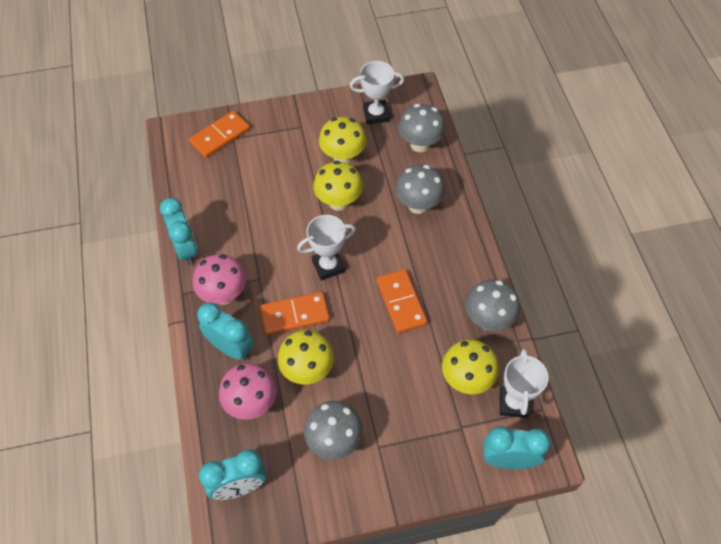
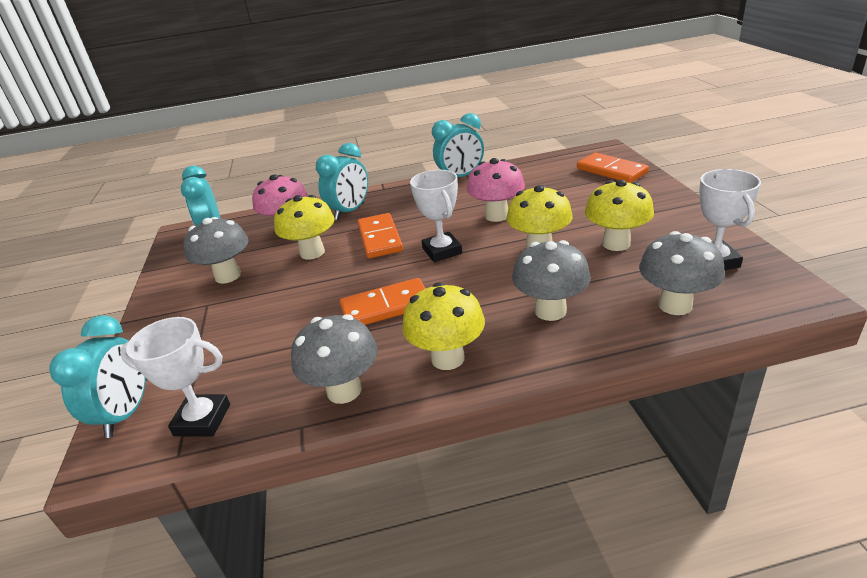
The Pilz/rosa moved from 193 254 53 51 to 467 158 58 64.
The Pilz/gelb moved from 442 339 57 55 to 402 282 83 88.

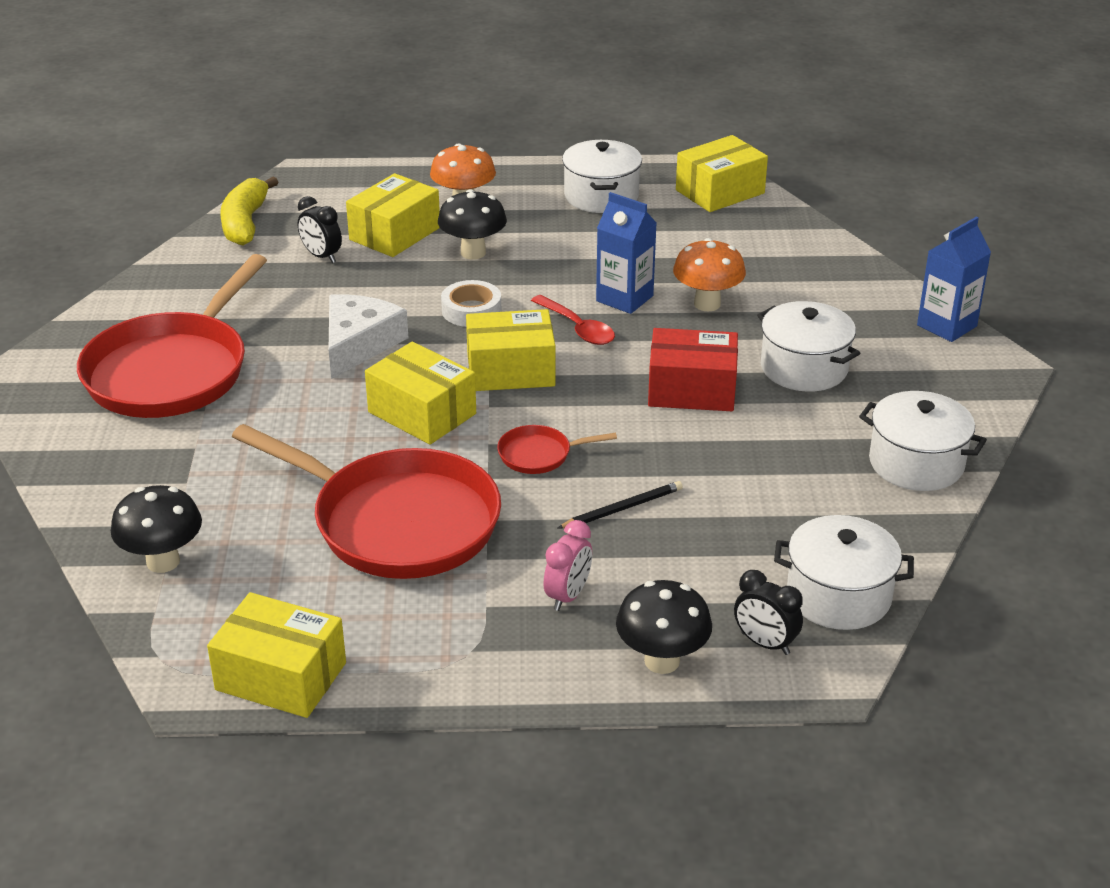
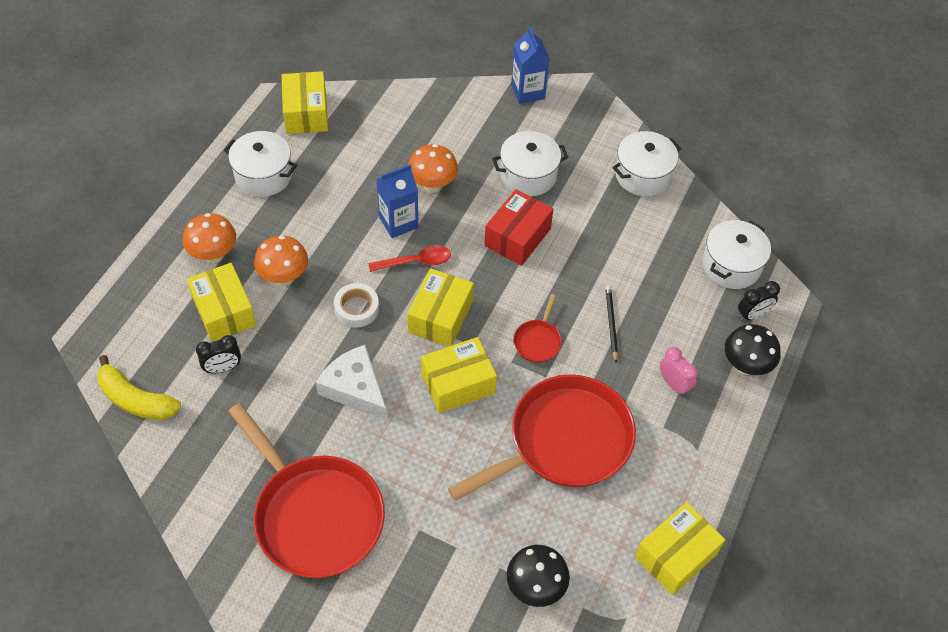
The Pilz/schwarz at 438 189 69 71 became the Pilz/orange at 254 235 54 51.

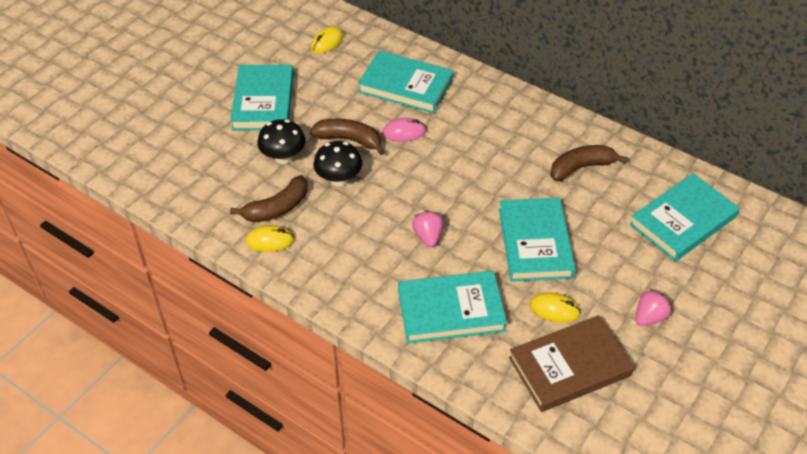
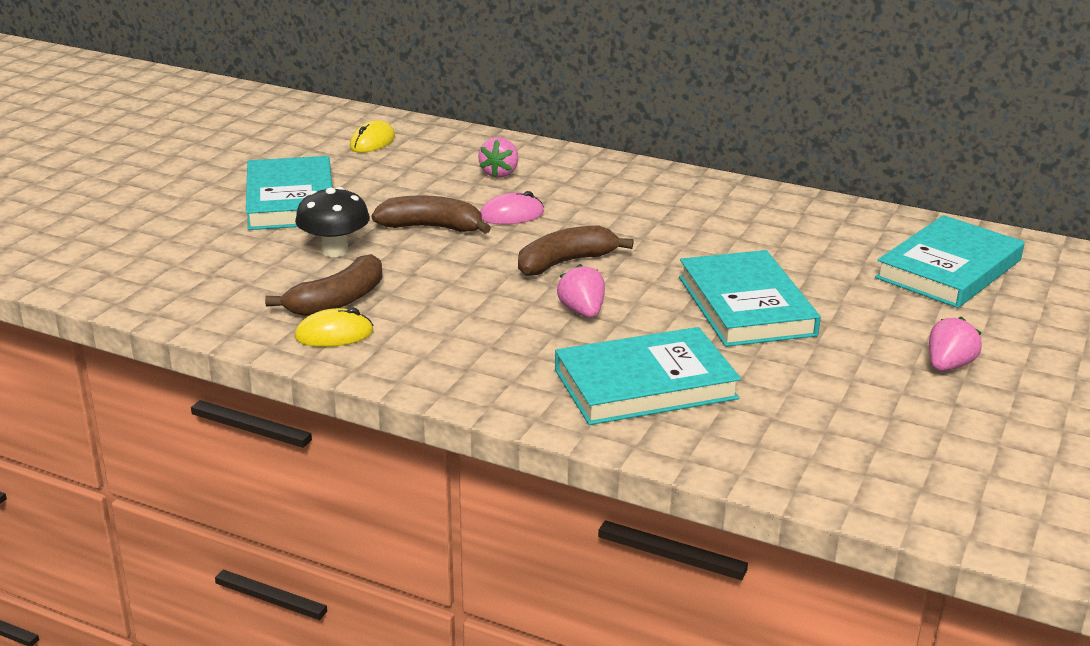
The Pilz/schwarz at 314 141 48 45 disappeared.
The Buch/türkis at 358 50 95 64 was replaced by the Erdbeere/rosa at 478 137 40 41.
The Buch/braun at 509 315 125 97 disappeared.
The Computermaus/gelb at 529 293 52 29 disappeared.
The Banane/braun moved from 550 145 78 36 to 518 226 116 50.

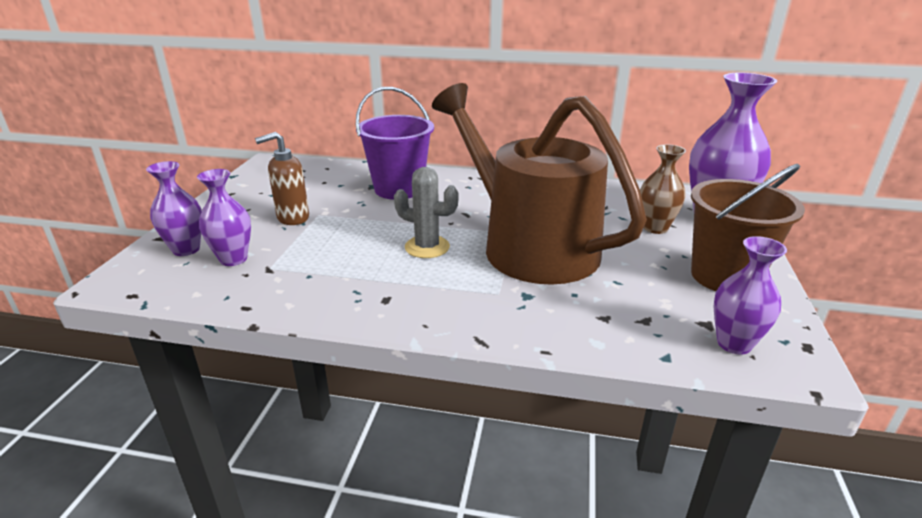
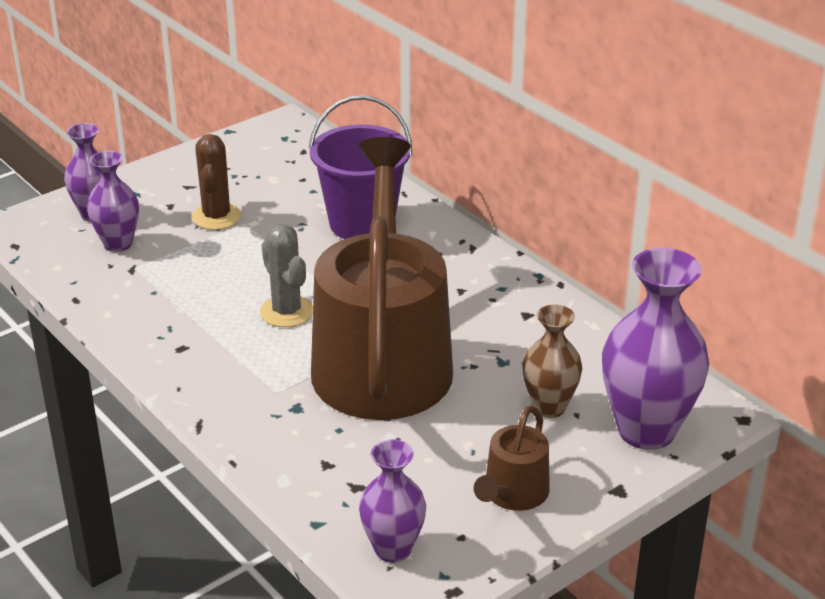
The Seifenspender/braun at 255 132 54 93 was replaced by the Kaktus/braun at 192 134 49 96.
The Eimer/braun at 691 164 114 127 was replaced by the Gießkanne/braun at 474 405 76 106.

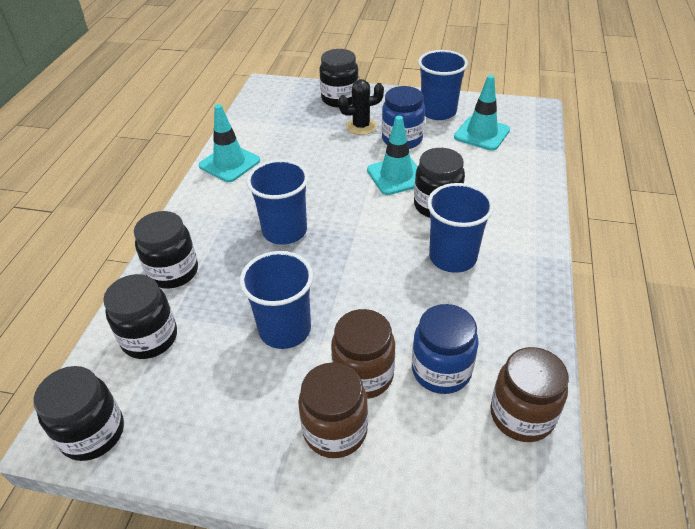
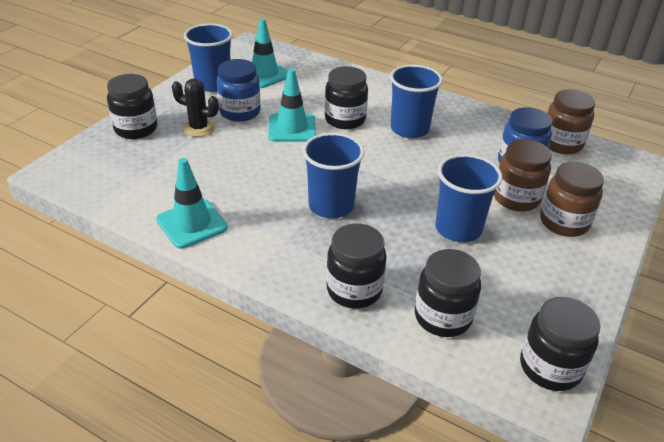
The Kaktus/schwarz at 338 79 46 56 turned 75 degrees counterclockwise.

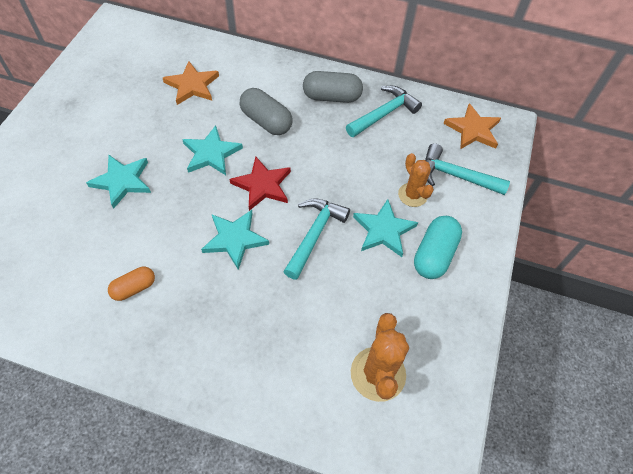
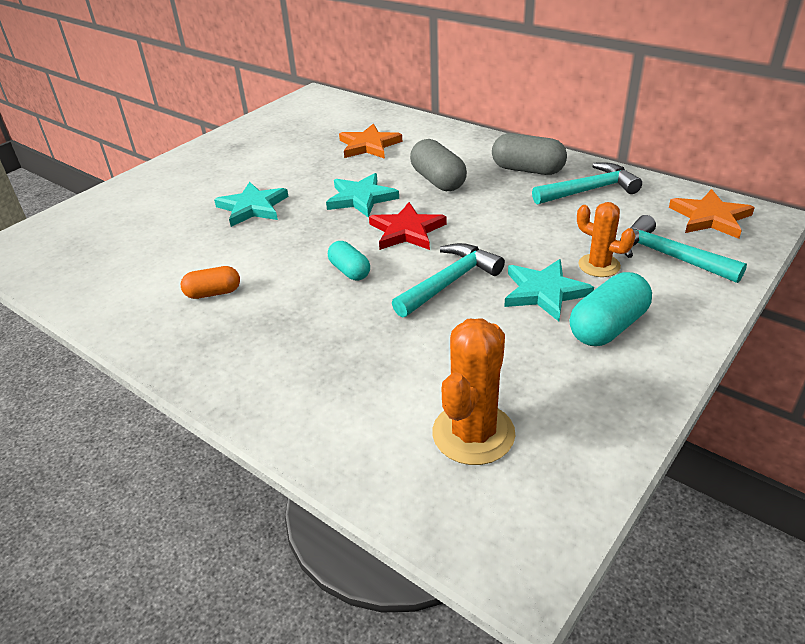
The Stern/türkis at 201 210 68 60 was replaced by the Kapsel/türkis at 328 241 42 39.
The Kaktus/orange at 398 153 36 54 turned 45 degrees counterclockwise.

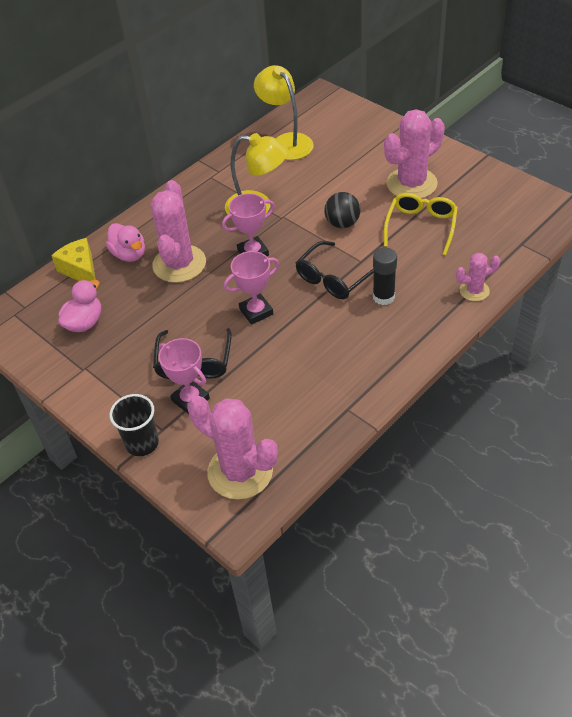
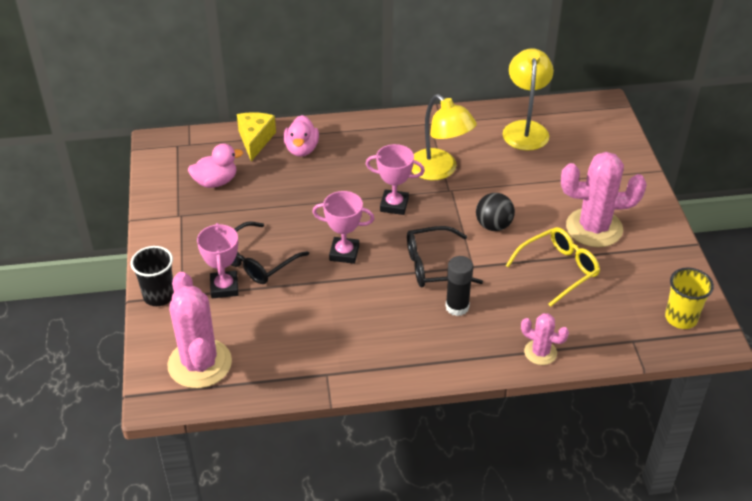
The Kaktus/rosa at 150 180 56 103 disappeared.
The Becher/gelb at 665 268 49 61 appeared.

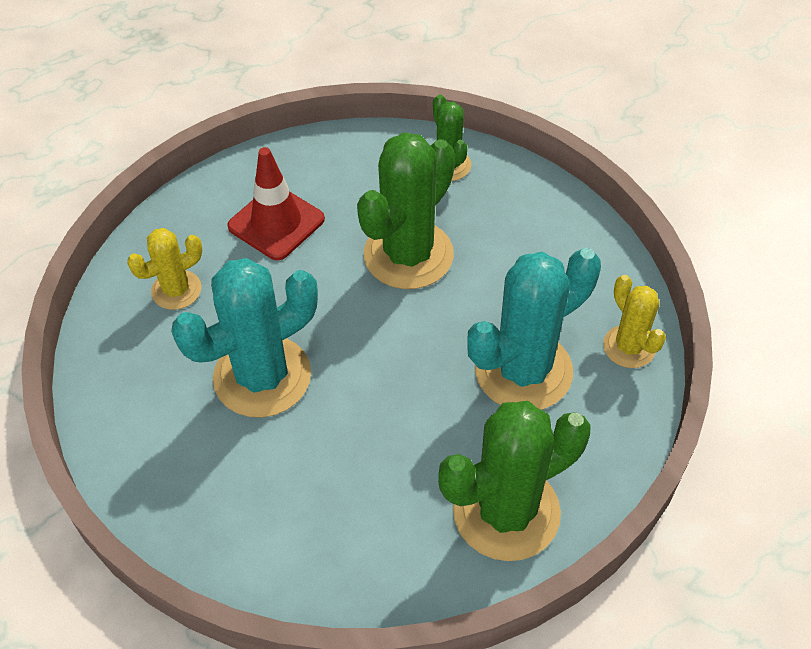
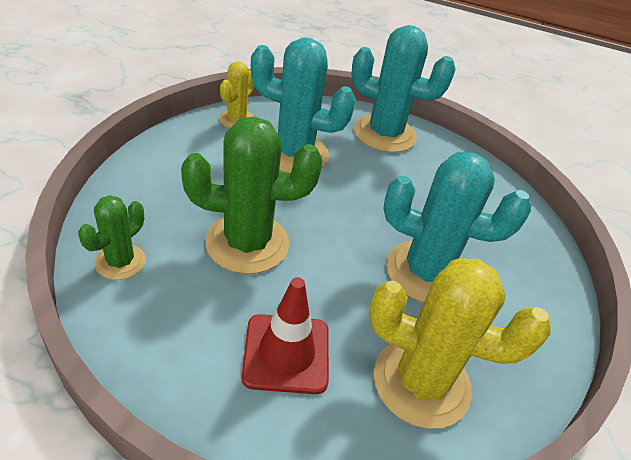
The Kaktus/gelb at 127 228 75 82 changed to 1.84 times the size.
The Kaktus/grün at 438 401 153 160 became the Kaktus/türkis at 351 25 105 128.

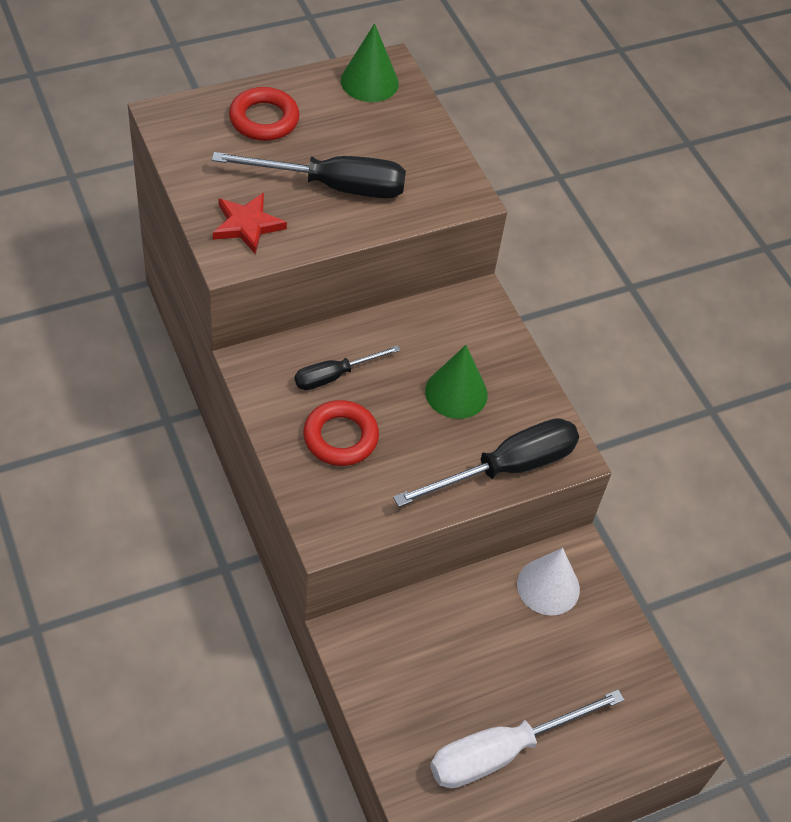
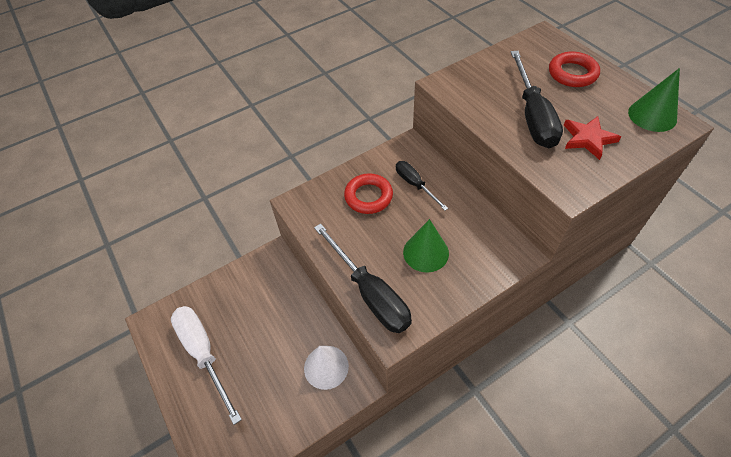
The Stern/rot moved from 213 193 74 62 to 564 116 57 44.

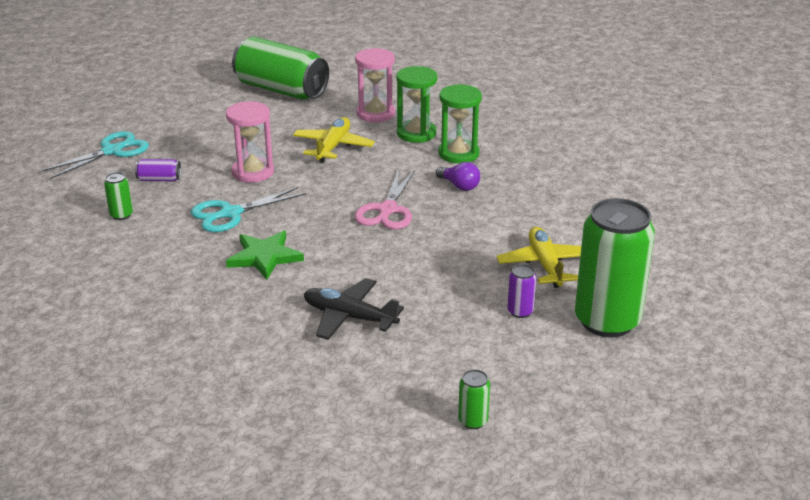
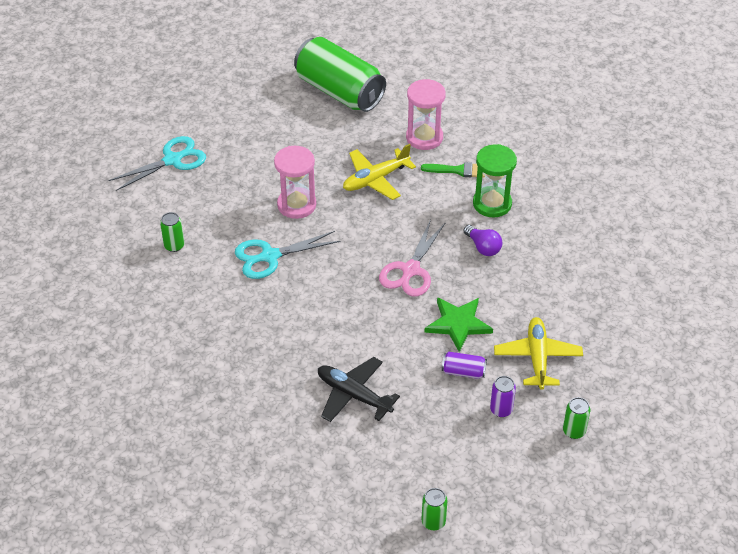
The Dose/lila moved from 135 159 46 22 to 442 351 45 28.
The Stern/grün moved from 226 231 78 49 to 424 297 69 55.
The Flugzeug/gelb at 293 117 82 46 turned 150 degrees counterclockwise.
The Sanduhr/grün at 397 66 40 77 was replaced by the Pinsel/grün at 421 162 64 16.
The Dose/grün at 575 198 80 139 changed to 0.40 times the size.

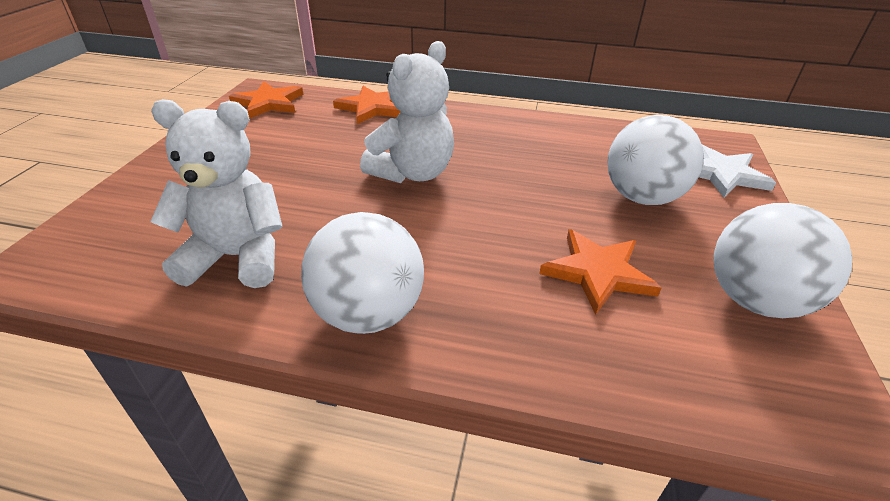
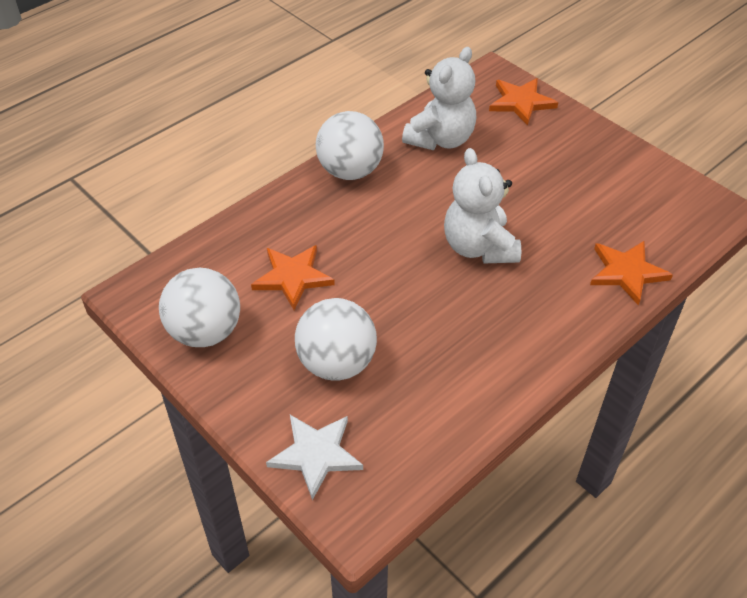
The Stern/orange moved from 229 82 74 37 to 489 78 69 48.

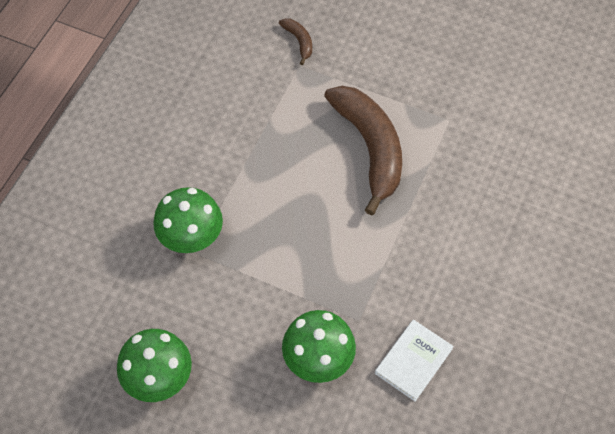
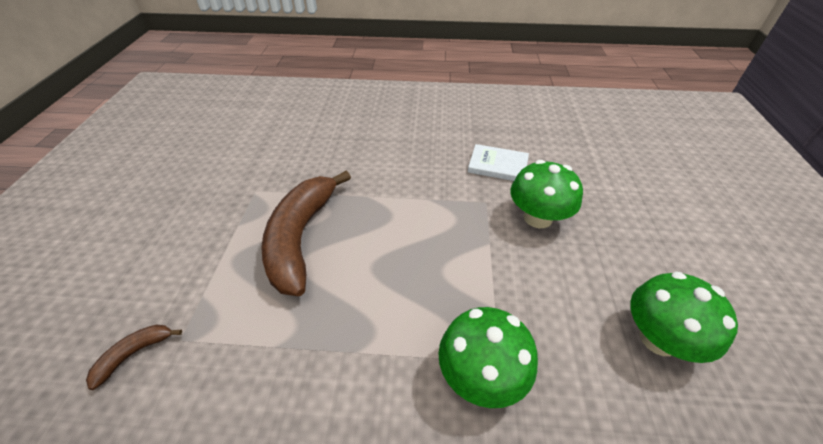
The Banane/braun at 324 86 78 129 turned 45 degrees counterclockwise.

